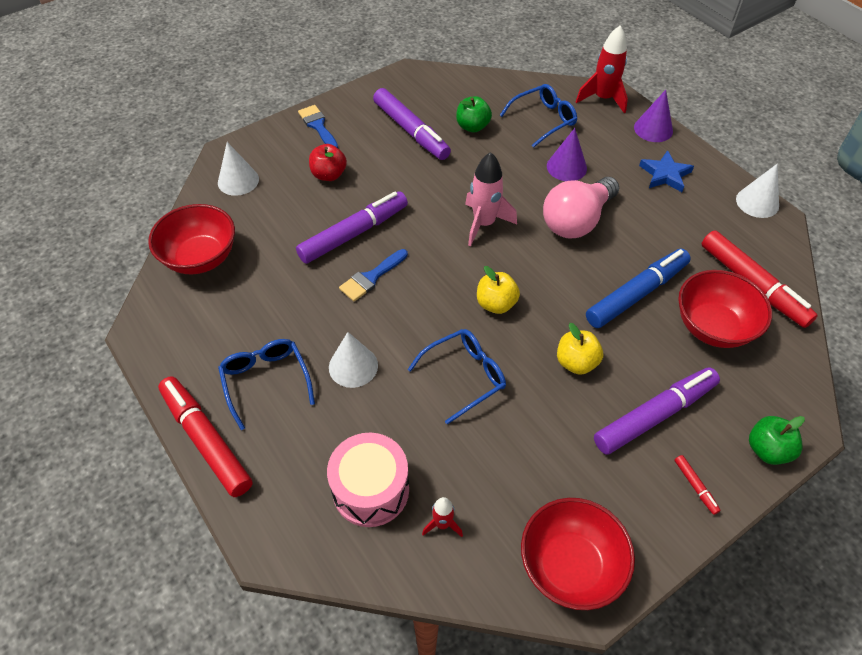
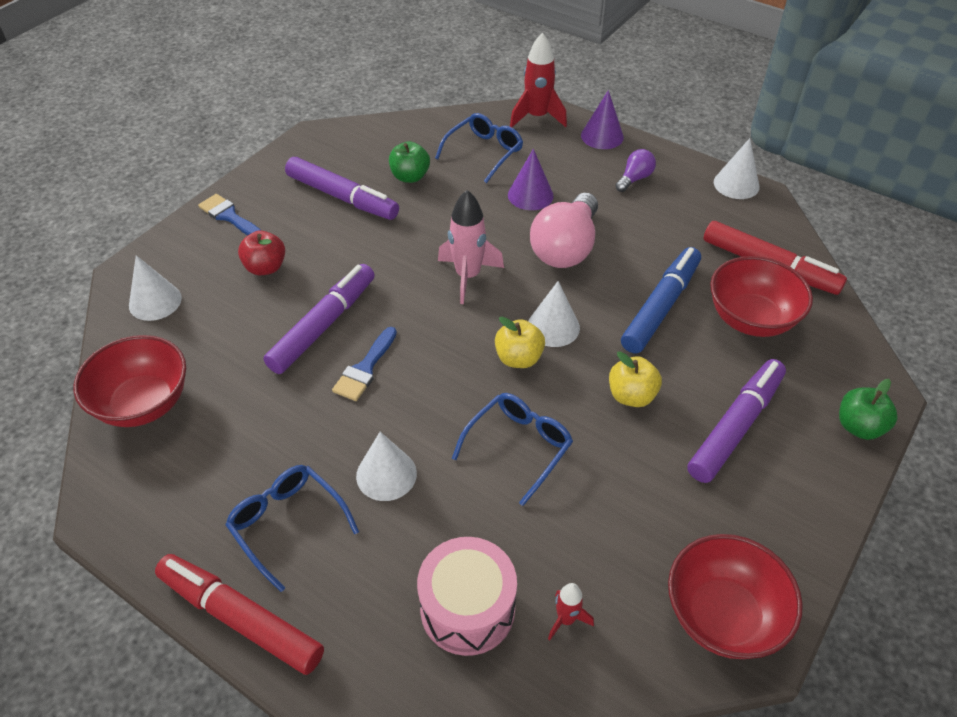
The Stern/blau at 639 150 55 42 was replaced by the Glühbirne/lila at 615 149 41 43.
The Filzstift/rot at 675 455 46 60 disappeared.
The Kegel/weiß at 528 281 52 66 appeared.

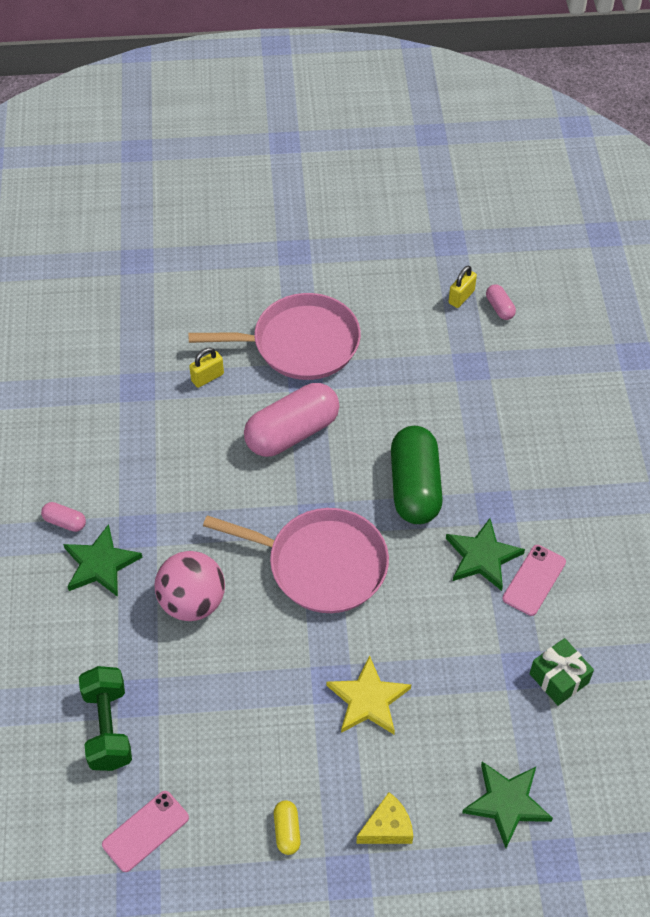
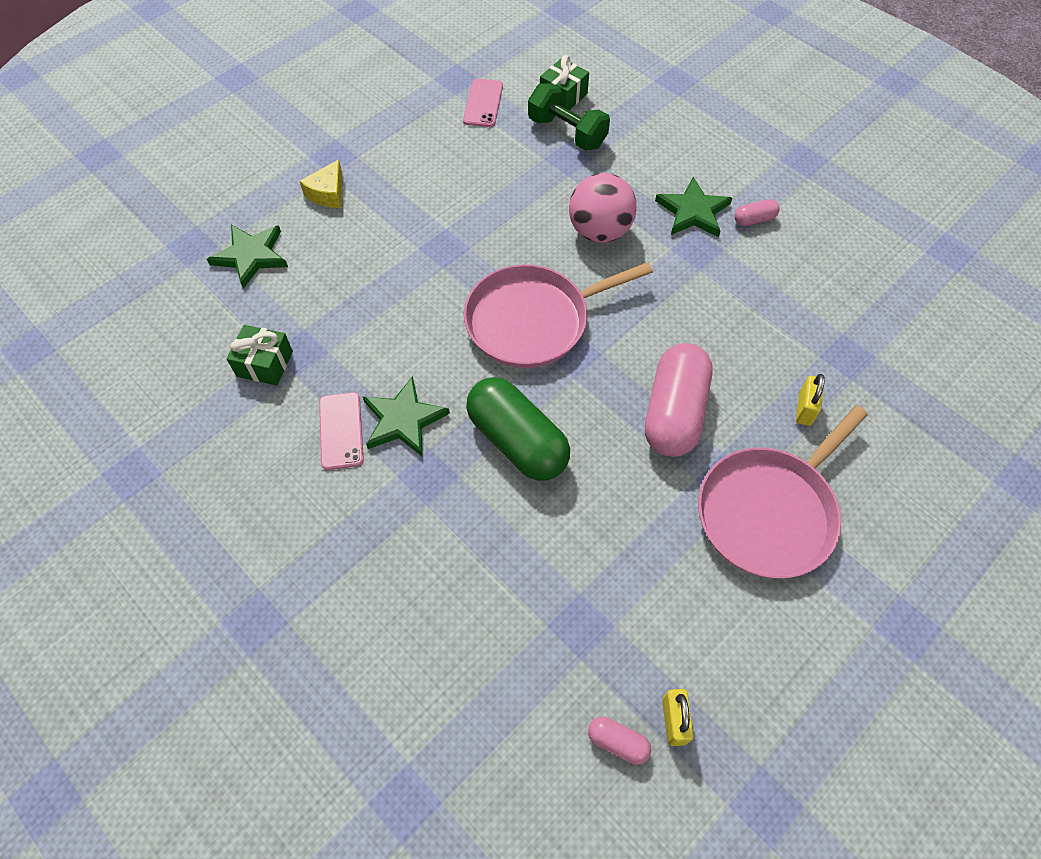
The Kapsel/gelb at 274 800 27 55 disappeared.
The Stern/gelb at 327 655 84 79 disappeared.
The Geschenk/grün at 540 55 49 55 appeared.

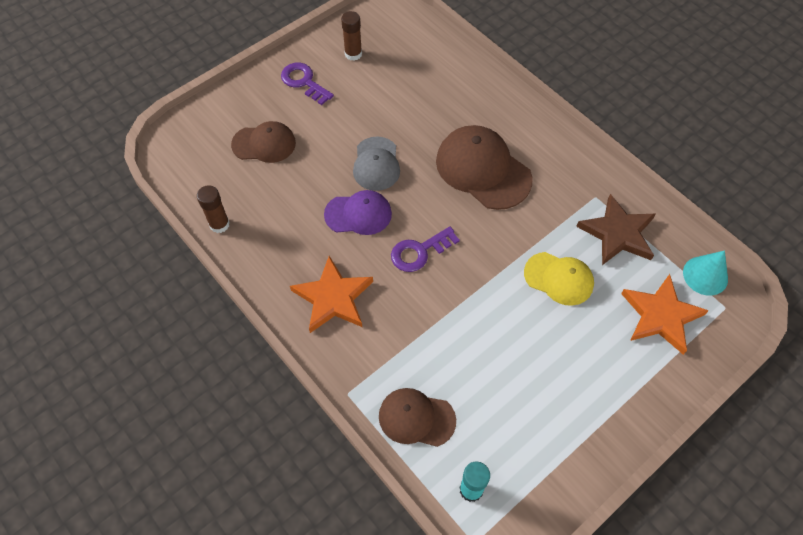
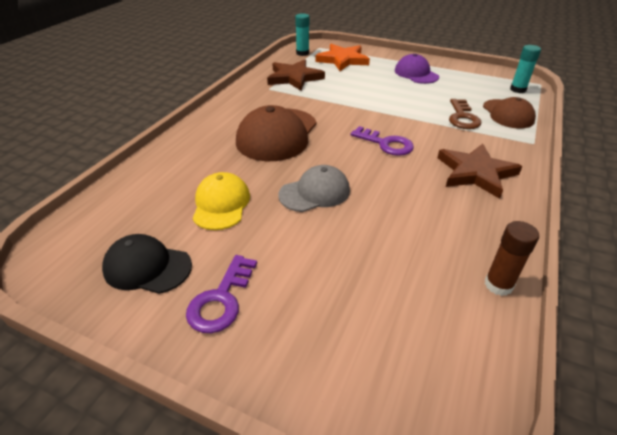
The Kappe/braun at 231 121 65 42 disappeared.
The Stern/orange at 290 256 83 77 became the Stern/braun at 438 144 84 55.
The Kappe/lila moved from 324 190 68 45 to 395 54 44 30.
The Klebestift/braun at 341 11 21 50 was replaced by the Kappe/schwarz at 102 234 90 60.
The Kappe/gelb moved from 524 252 70 54 to 193 172 57 58.
The Kegel/türkis at 683 250 45 46 was replaced by the Klebestift/türkis at 295 13 15 43.
The Schlüssel/braun at 449 99 32 30 appeared.

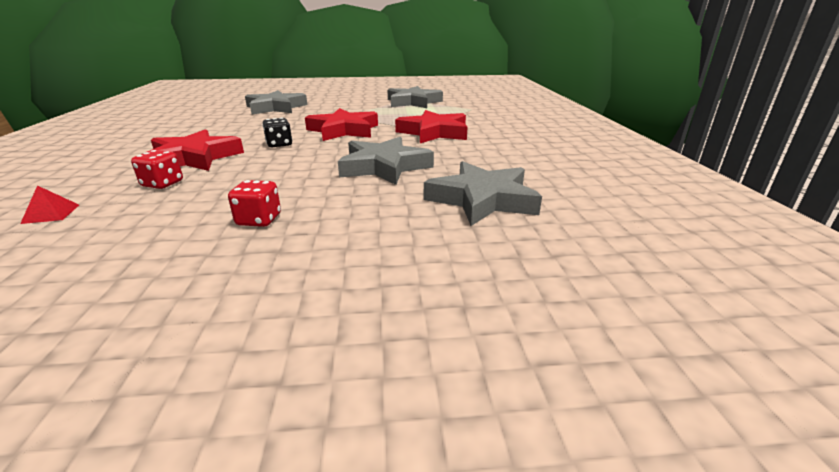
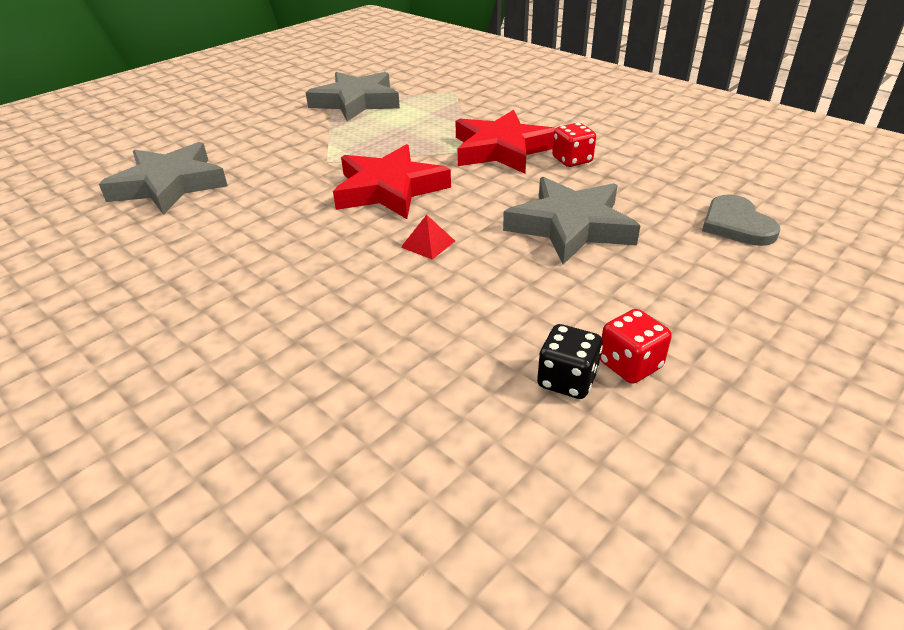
The Pyramide/rot moved from 20 186 59 38 to 401 215 54 45.
The Spielwürfel/rot moved from 131 150 52 39 to 552 123 44 44.
The Stern/rot at 147 129 97 42 disappeared.
The Spielwürfel/schwarz moved from 262 118 30 29 to 537 324 66 75.
The Stern/grau at 424 161 118 65 was replaced by the Herz/grau at 702 194 78 52.

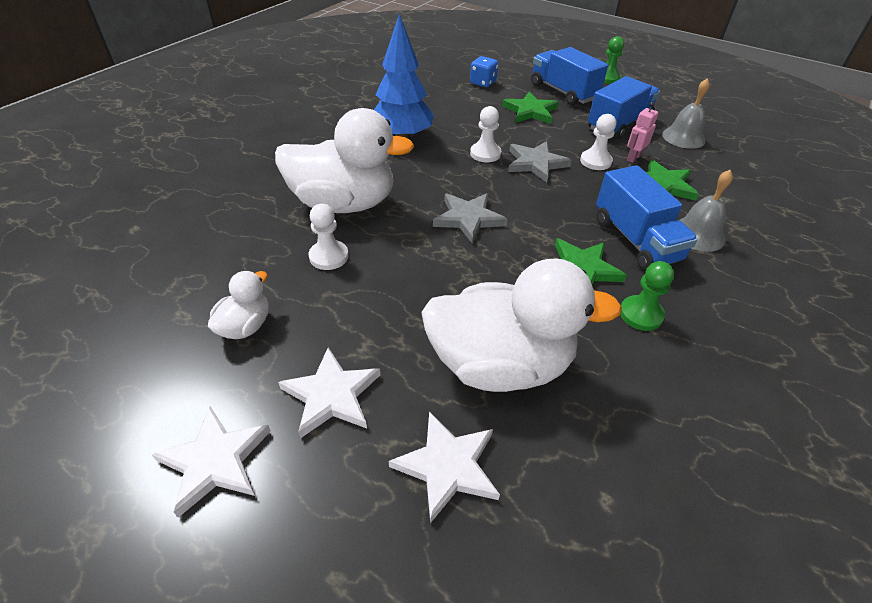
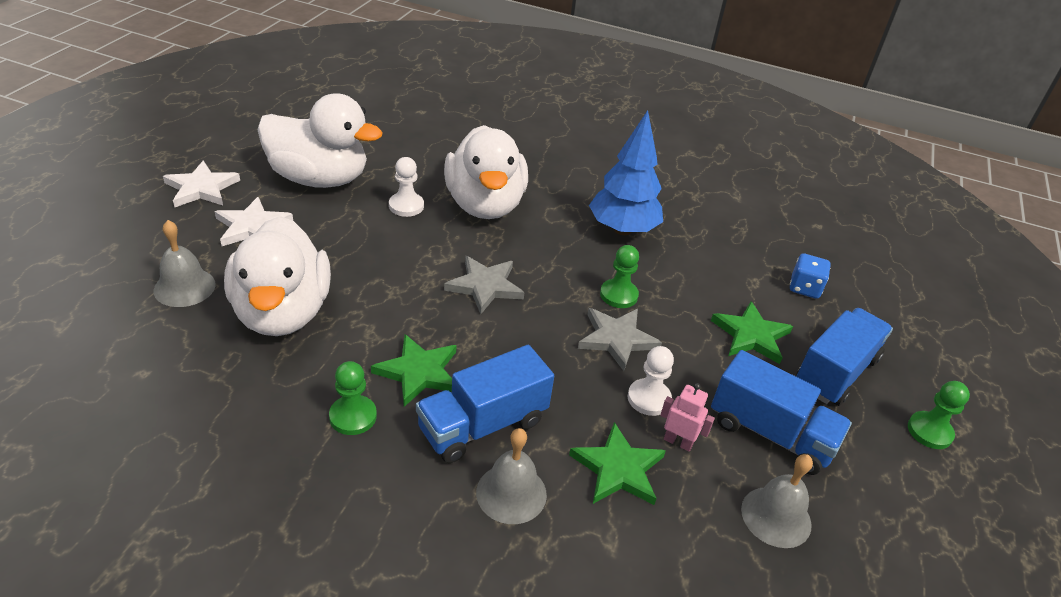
The Ente/weiß at 208 271 61 68 changed to 2.16 times the size.
The Stern/weiß at 389 411 111 112 was replaced by the Glocke/grau at 154 220 62 87.
The Bauer/weiß at 470 106 31 56 became the Bauer/grün at 600 245 39 63.

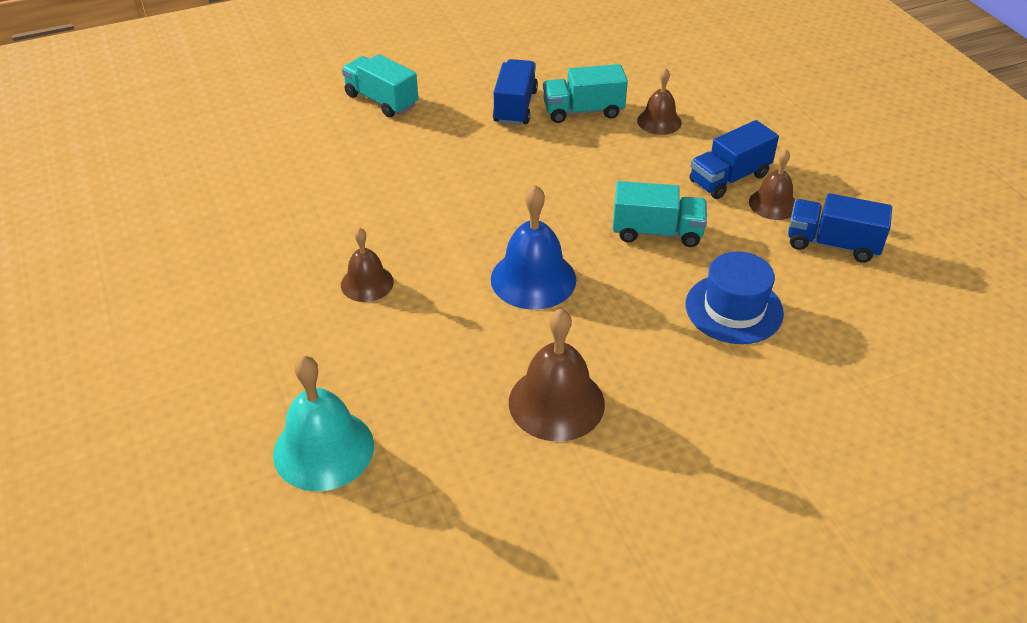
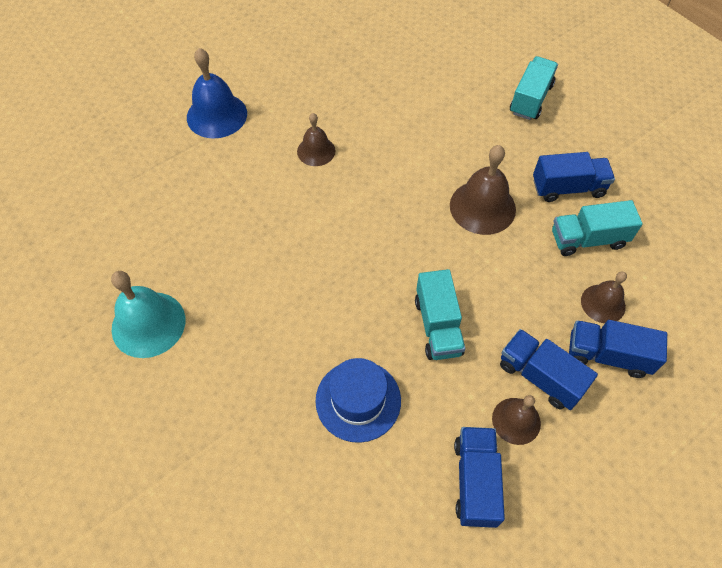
The Glocke/türkis moved from 273 356 101 135 to 111 271 74 87.
The Glocke/blau moved from 491 185 85 125 to 187 48 60 91.
The Glocke/braun moved from 509 309 96 132 to 450 145 66 90.
The Lastwagen/türkis at 543 64 85 59 turned 75 degrees counterclockwise.
The Lastwagen/blau at 569 320 98 58 appeared.

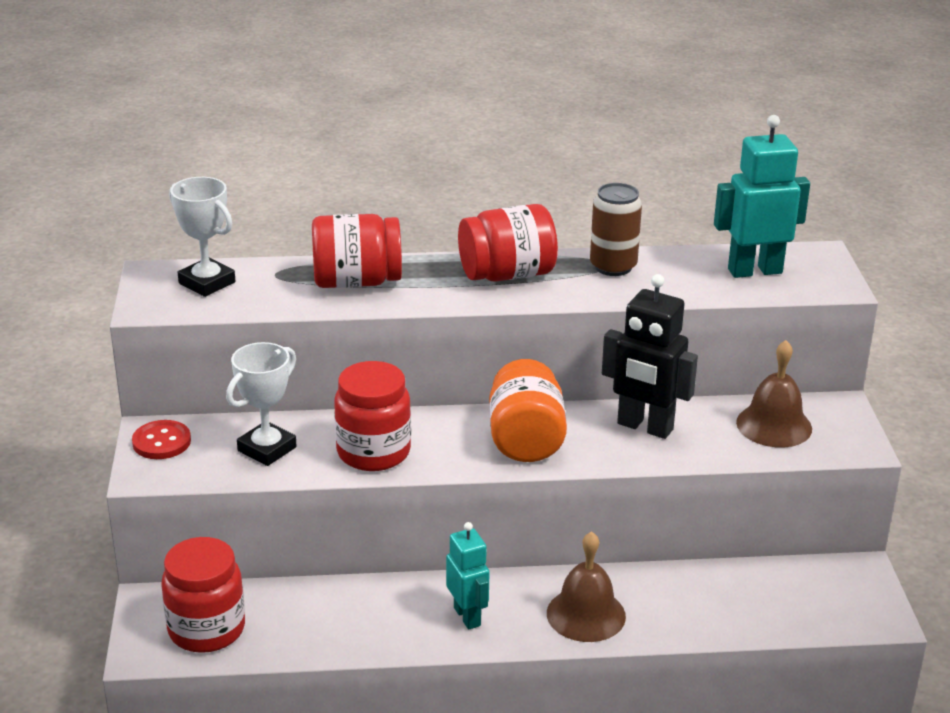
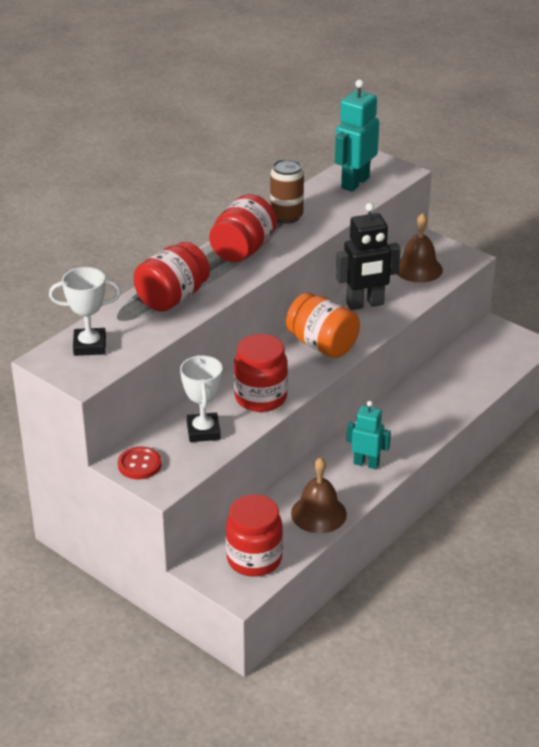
The Glocke/braun moved from 547 531 79 111 to 291 457 56 76.

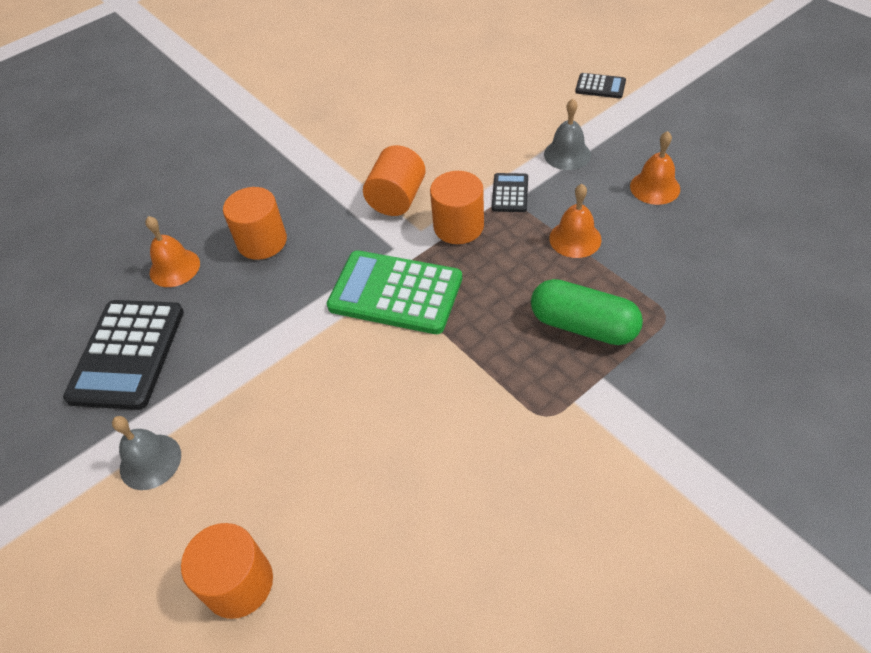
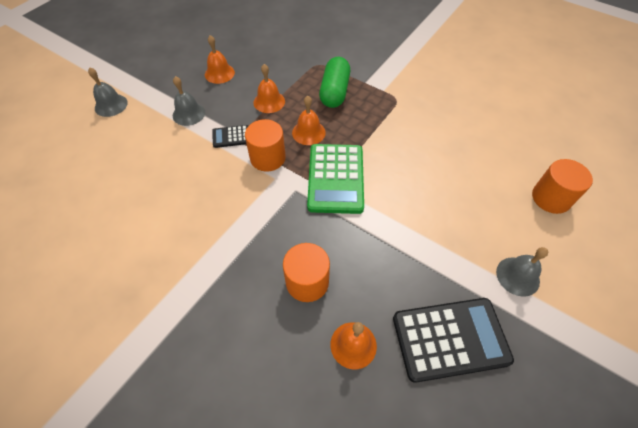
The Vollzylinder/orange at 363 145 63 71 disappeared.
The Taschenrechner/schwarz at 575 73 51 25 was replaced by the Glocke/grau at 88 67 40 50.
The Glocke/orange at 292 96 34 49 appeared.

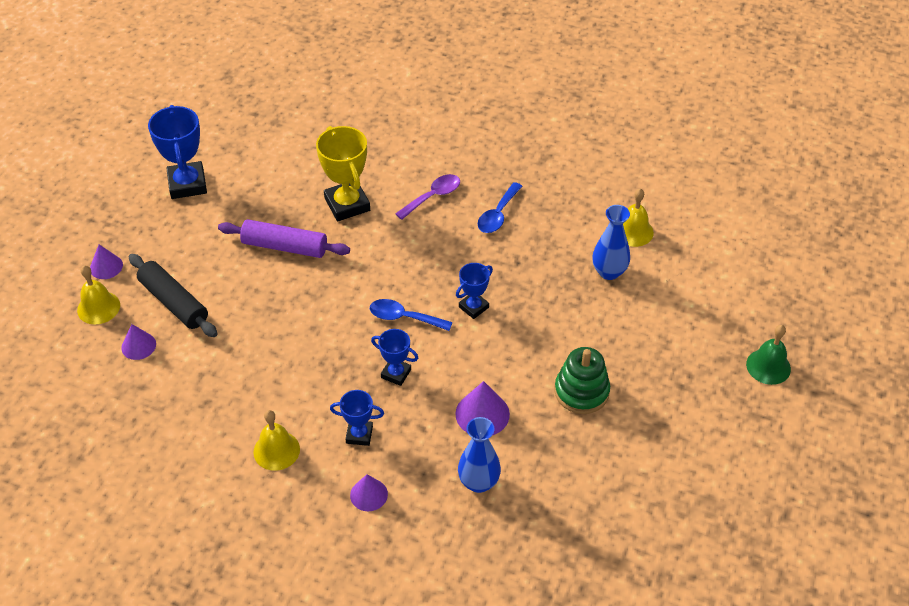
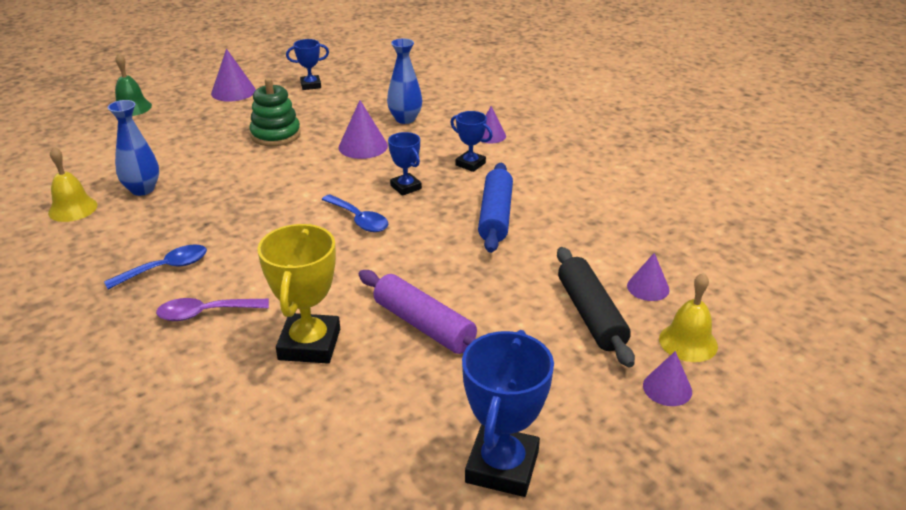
The Glocke/gelb at 253 410 47 61 disappeared.
The Pokal/blau moved from 456 263 37 56 to 286 39 43 51.
The Kegel/lila at 211 49 45 52 appeared.
The Nudelholz/blau at 478 163 35 90 appeared.

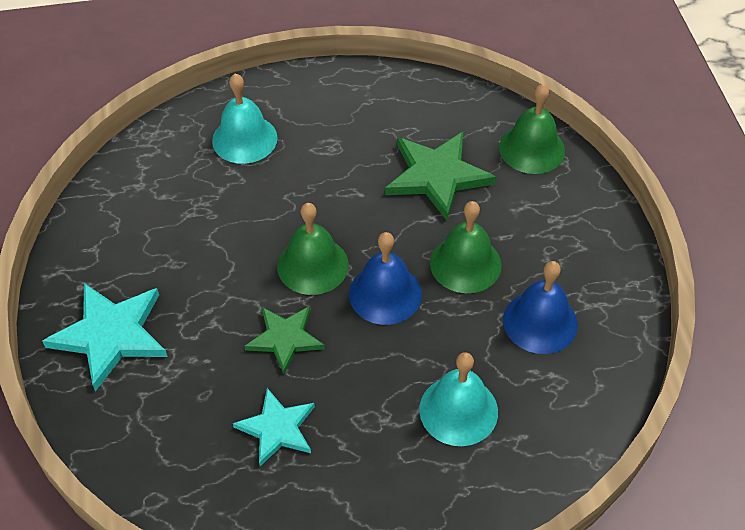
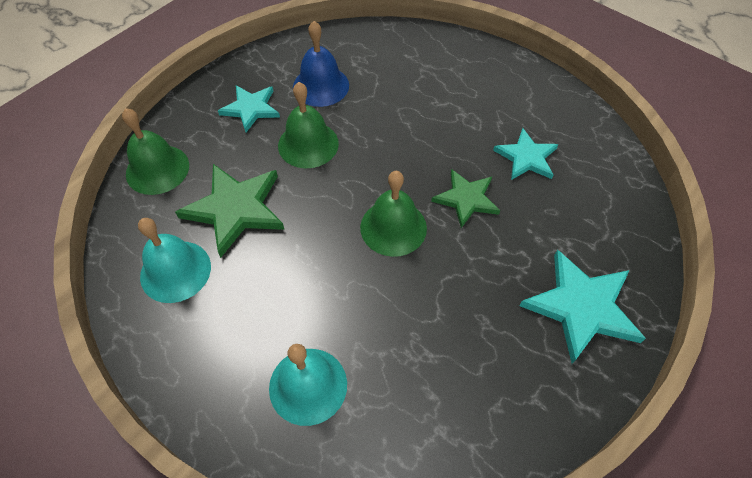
The Glocke/blau at 349 232 73 93 disappeared.
The Glocke/türkis moved from 419 352 79 94 to 138 218 73 85.
The Stern/türkis at 218 85 62 47 appeared.

